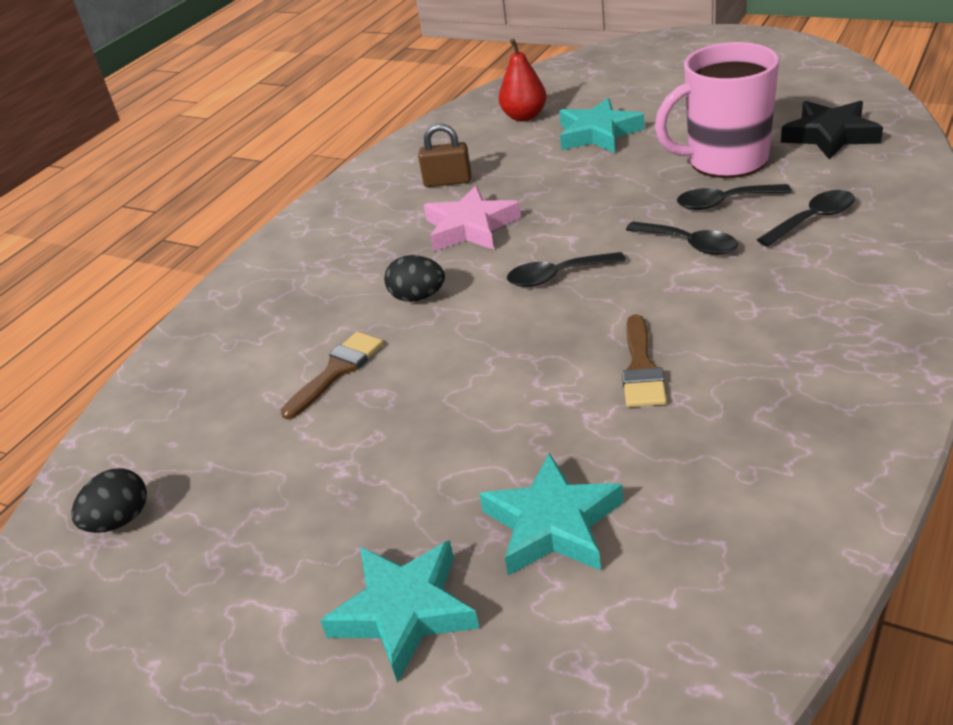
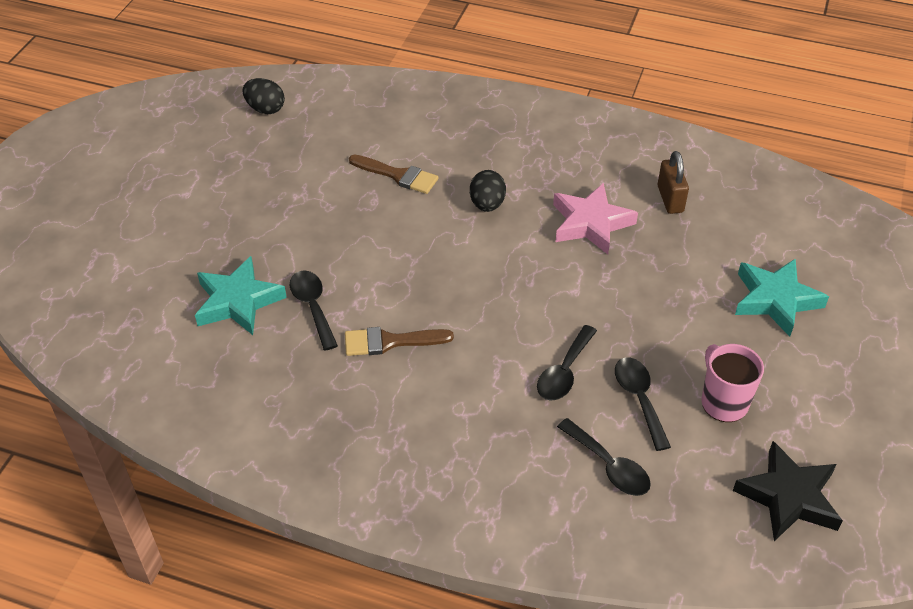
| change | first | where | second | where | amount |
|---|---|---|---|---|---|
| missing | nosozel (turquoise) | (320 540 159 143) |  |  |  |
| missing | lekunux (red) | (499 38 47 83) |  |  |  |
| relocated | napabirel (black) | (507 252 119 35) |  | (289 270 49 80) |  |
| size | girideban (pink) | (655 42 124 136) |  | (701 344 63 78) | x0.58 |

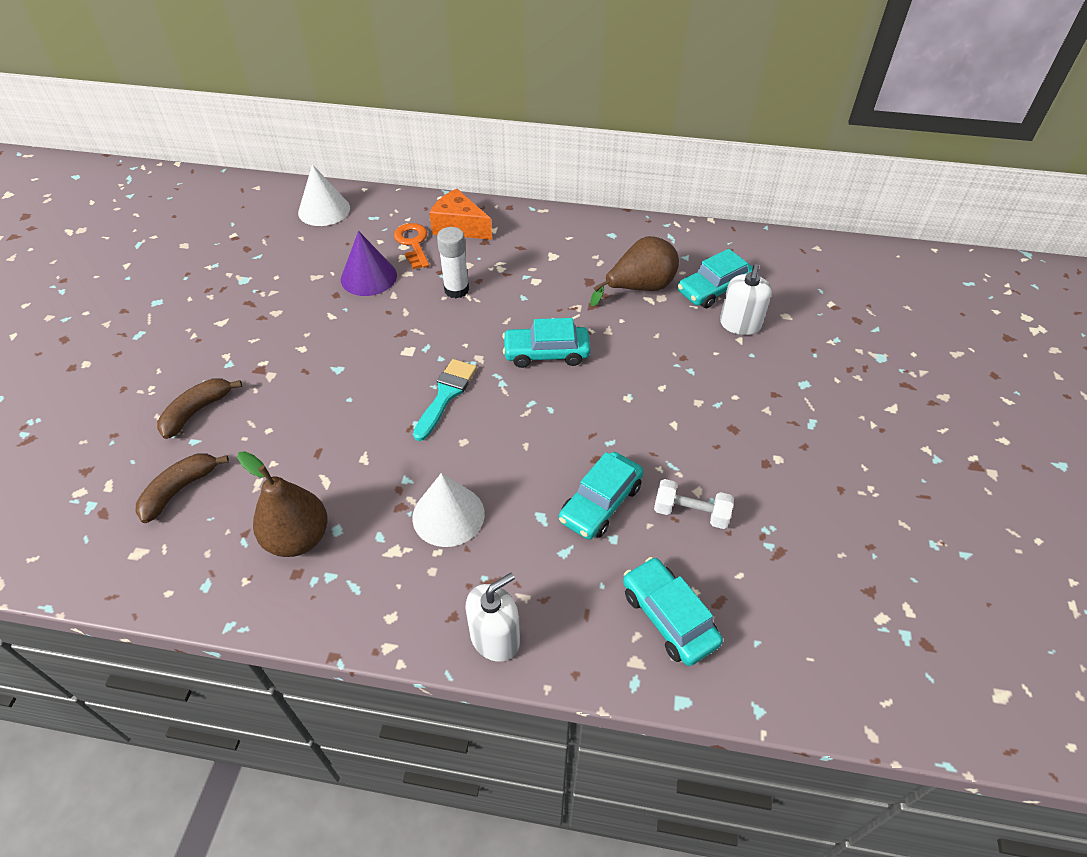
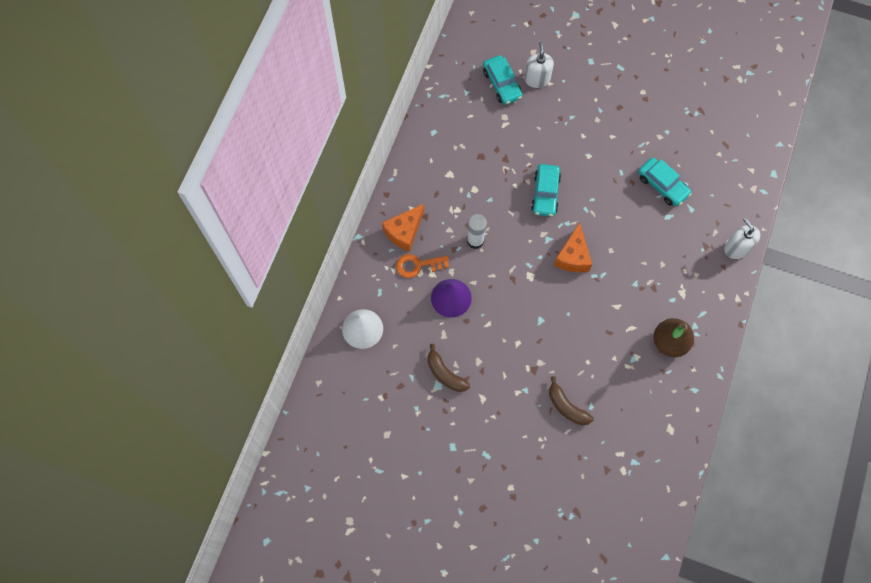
| change | first | where | second | where | amount |
|---|---|---|---|---|---|
| missing | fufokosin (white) | (412 473 73 74) |  |  |  |
| missing | lekunux (brown) | (590 236 89 70) |  |  |  |
| missing | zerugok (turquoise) | (623 557 100 109) |  |  |  |
| missing | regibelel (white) | (654 479 80 50) |  |  |  |
| relocated | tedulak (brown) | (136 453 93 70) |  | (428 344 42 48) |  |
| exchanged | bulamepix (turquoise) | (413 359 64 82) | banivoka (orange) | (554 222 38 50) |  |
| spun | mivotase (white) | (720 264 52 71) |  | (524 42 30 46) | 120 degrees counterclockwise |

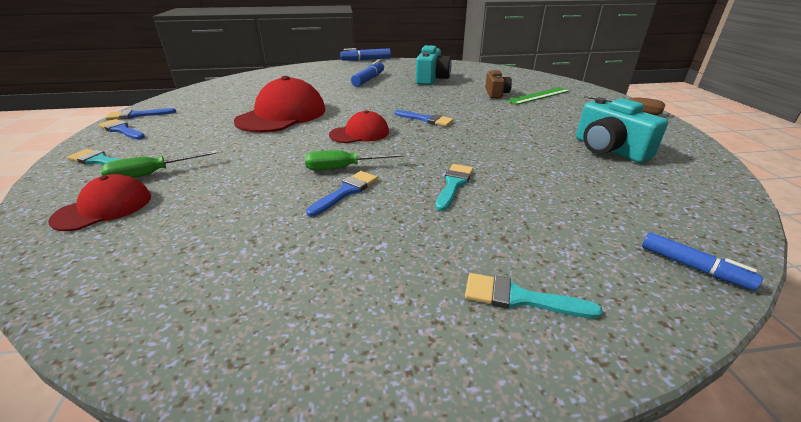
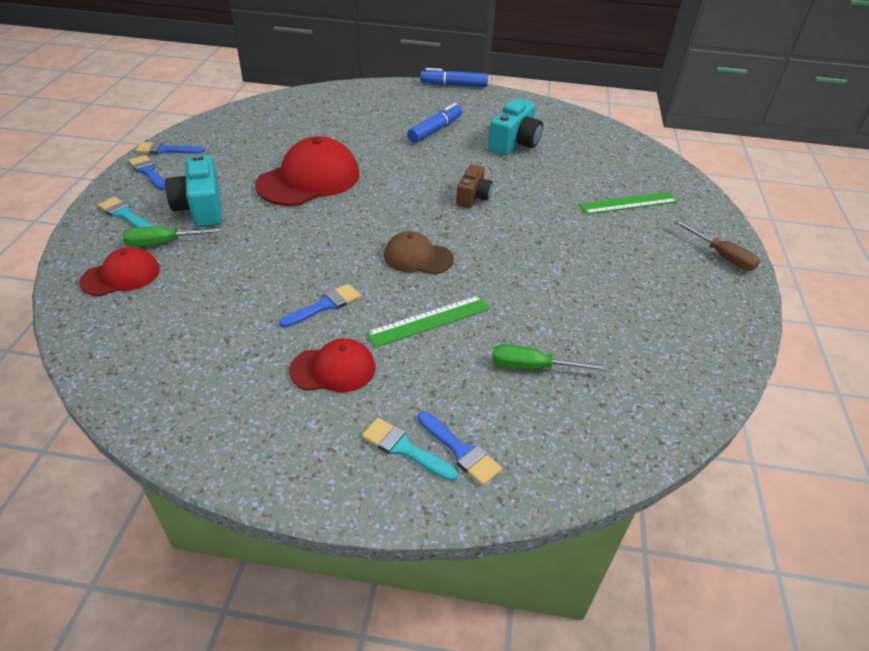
| change | first | where | second | where | amount |
|---|---|---|---|---|---|
| missing | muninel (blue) | (642 232 121 59) |  |  |  |
| appeared |  |  | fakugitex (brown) | (384 231 70 43) |  |
| relocated | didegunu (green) | (305 150 100 21) |  | (492 344 117 27) |  |
| relocated | fakugitex (red) | (329 110 60 33) |  | (289 338 87 54) |  |
| relocated | bulamepix (blue) | (395 110 59 16) |  | (418 411 84 75) |  |
| relocated | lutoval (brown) | (485 70 27 28) |  | (456 165 37 43) |  |
| relocated | lutoval (turquoise) | (576 97 92 66) |  | (165 153 57 74) |  |
| exchanged | bulamepix (turquoise) | (435 164 38 47) | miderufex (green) | (366 295 124 53) |  |

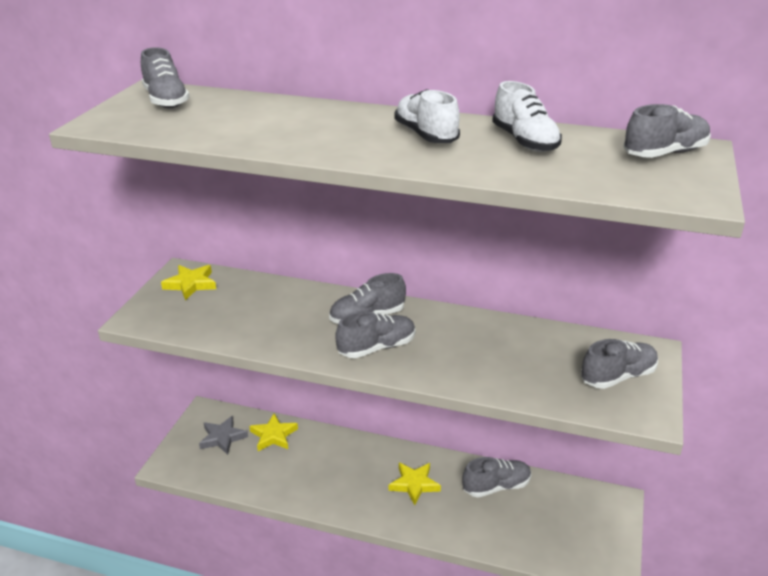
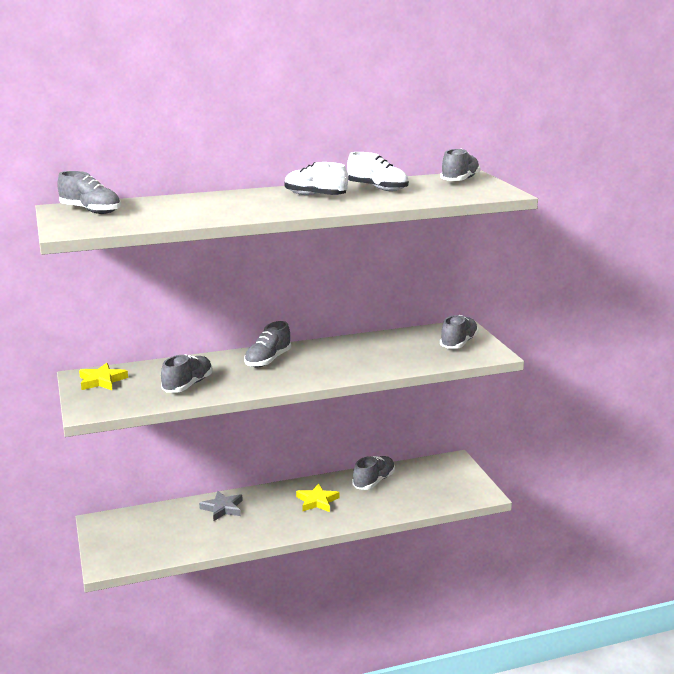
| change | first | where | second | where | amount |
|---|---|---|---|---|---|
| missing | nosozel (yellow) | (249 413 49 38) |  |  |  |
| relocated | nosozel (grey) | (199 416 49 39) |  | (199 491 44 30) |  |
| relocated | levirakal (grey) | (335 311 80 47) |  | (161 354 52 39) |  |

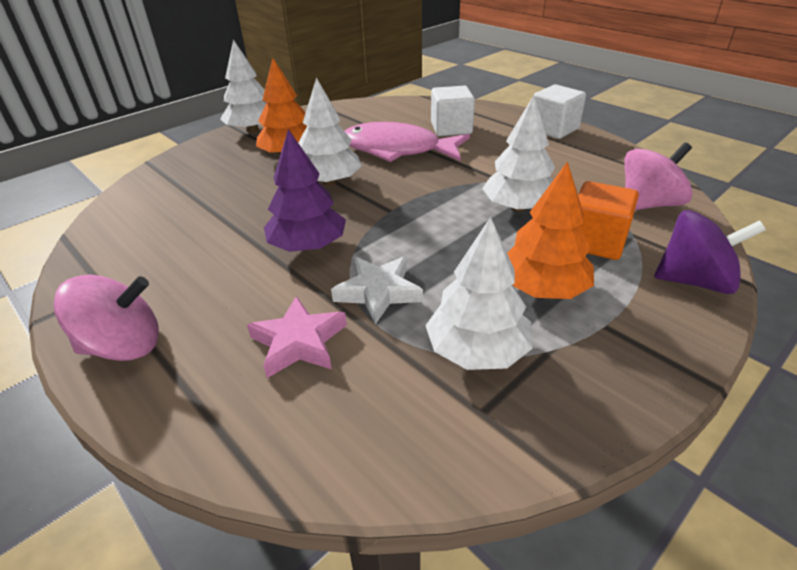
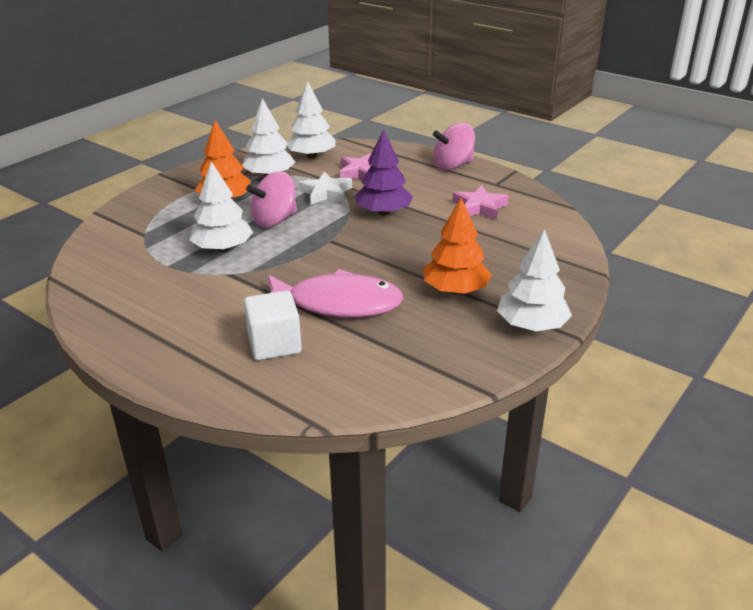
| change | first | where | second | where | amount |
|---|---|---|---|---|---|
| missing | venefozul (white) | (534 84 52 55) |  |  |  |
| missing | venefozul (orange) | (578 181 61 79) |  |  |  |
| missing | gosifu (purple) | (654 210 112 84) |  |  |  |
| appeared |  |  | nosozel (pink) | (453 185 56 35) |  |
| relocated | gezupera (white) | (298 77 64 109) |  | (286 81 50 78) |  |
| relocated | gosifu (pink) | (624 142 69 68) |  | (246 171 51 57) |  |

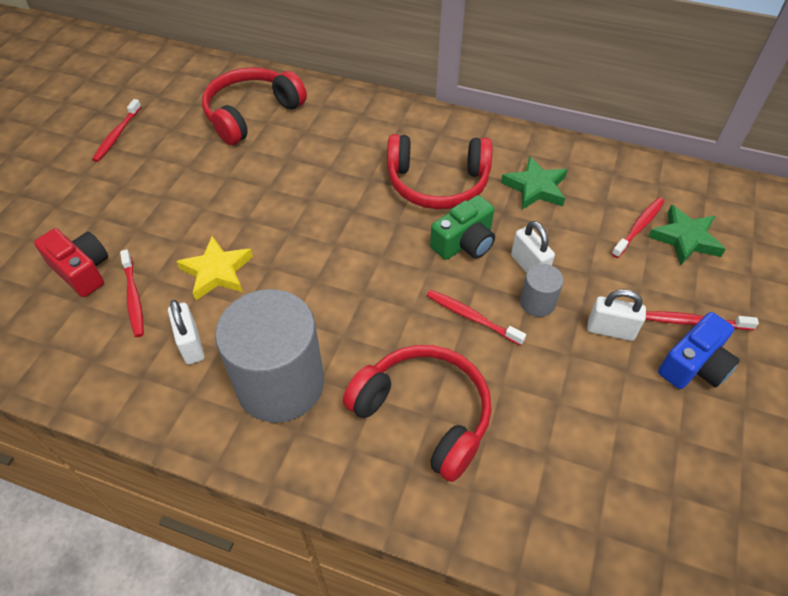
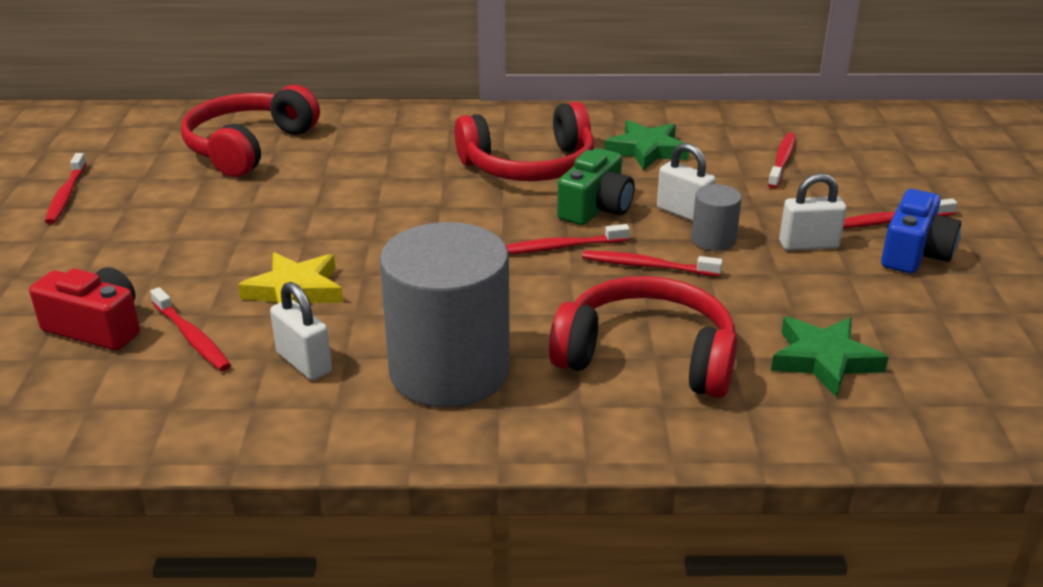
| change | first | where | second | where | amount |
|---|---|---|---|---|---|
| appeared |  |  | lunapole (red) | (506 224 124 30) |  |
| relocated | nosozel (green) | (648 205 78 60) |  | (771 317 118 80) |  |

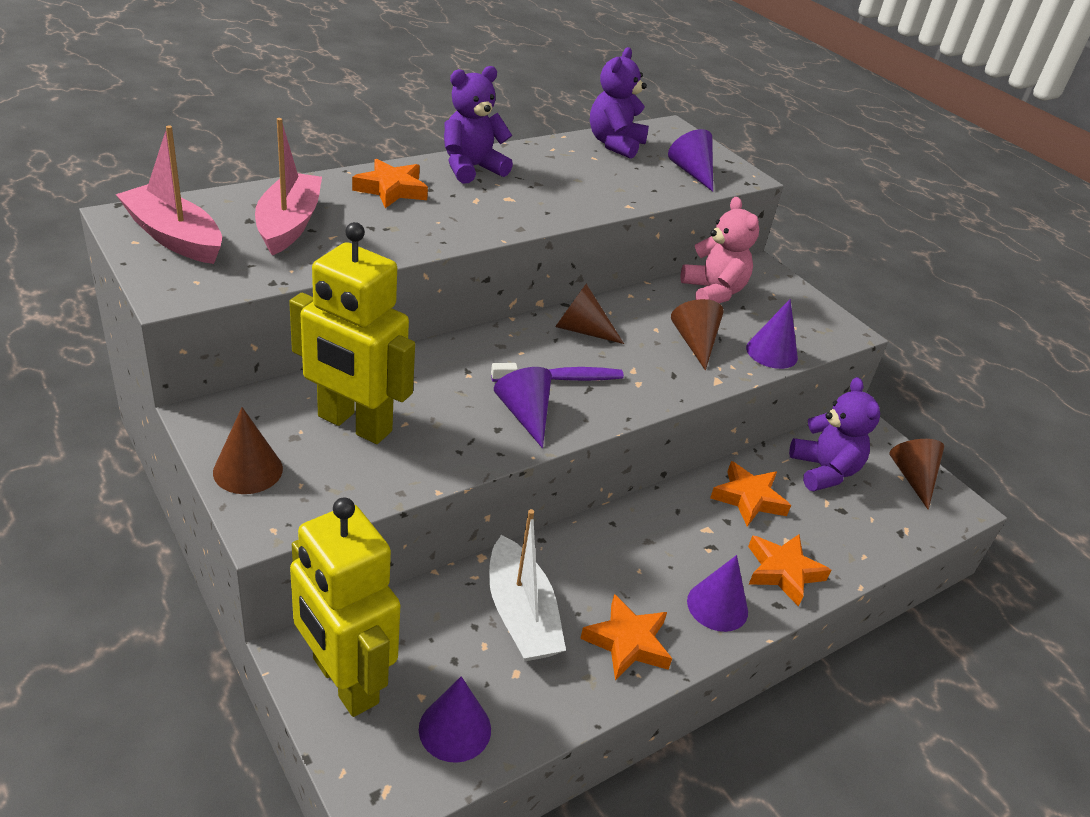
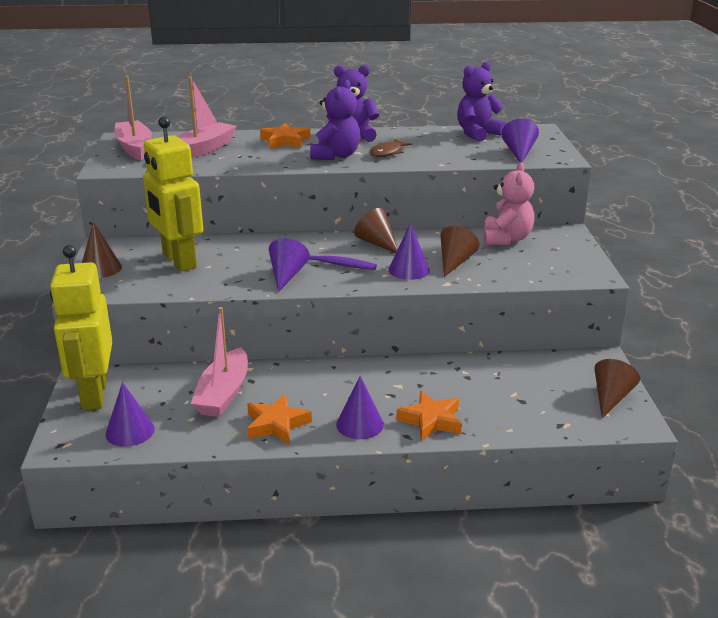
| change | first | where | second | where | amount |
|---|---|---|---|---|---|
| missing | nosozel (orange) | (710 461 81 66) |  |  |  |
| appeared |  |  | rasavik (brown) | (370 139 42 18) |  |
| relocated | fufokosin (purple) | (746 299 52 70) |  | (388 223 42 57) |  |
| relocated | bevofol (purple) | (789 377 91 114) |  | (310 80 50 80) |  |
| colour | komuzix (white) | (489 509 77 153) | komuzix (pink) | (191 307 57 110) |  |

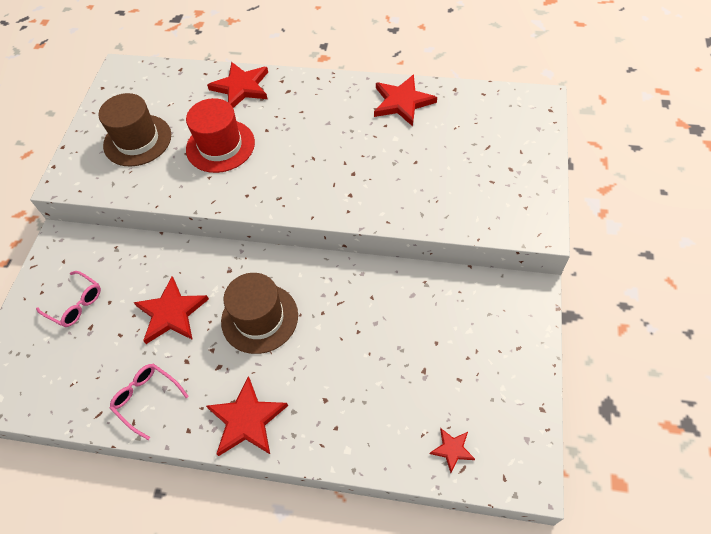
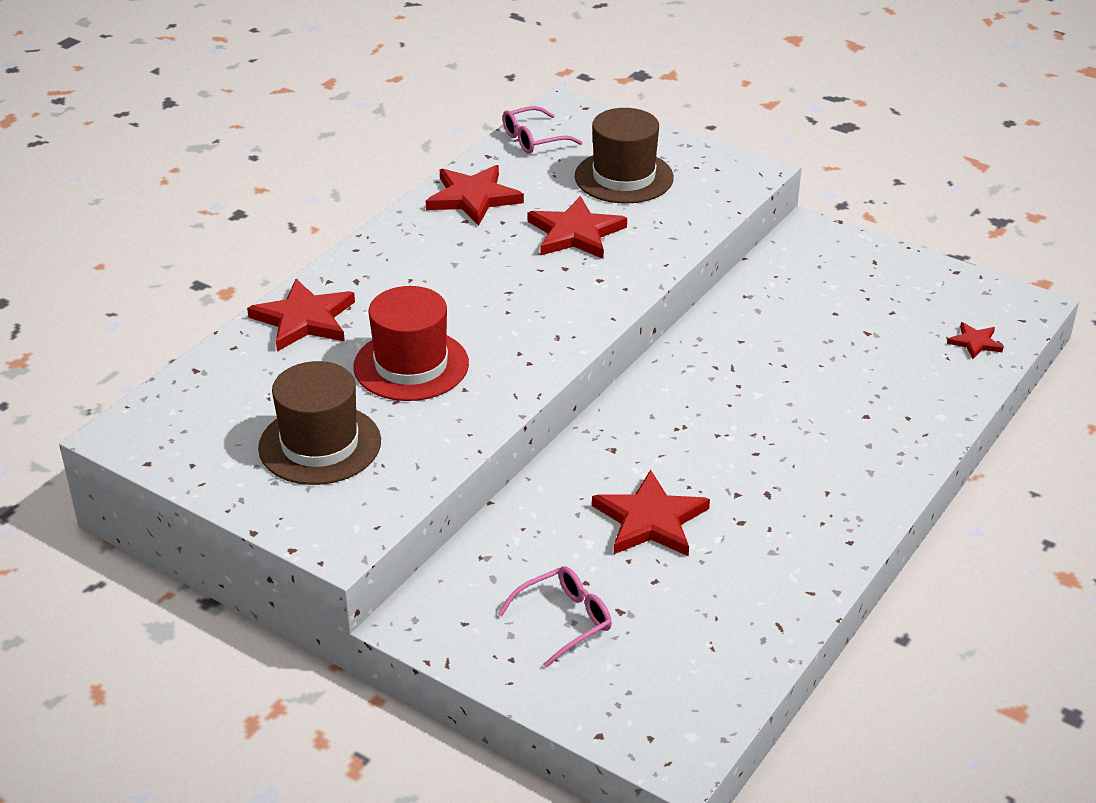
| change | first | where | second | where | amount |
|---|---|---|---|---|---|
| relocated | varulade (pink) | (110 363 79 77) |  | (502 106 81 48) |  |
| relocated | nosozel (red) | (206 376 82 80) |  | (528 196 99 63) |  |
| relocated | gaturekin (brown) | (221 273 77 81) |  | (575 108 99 96) |  |

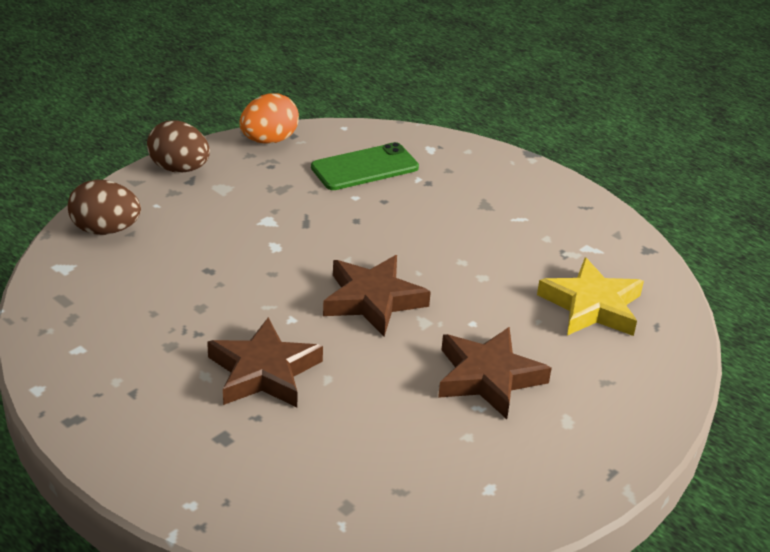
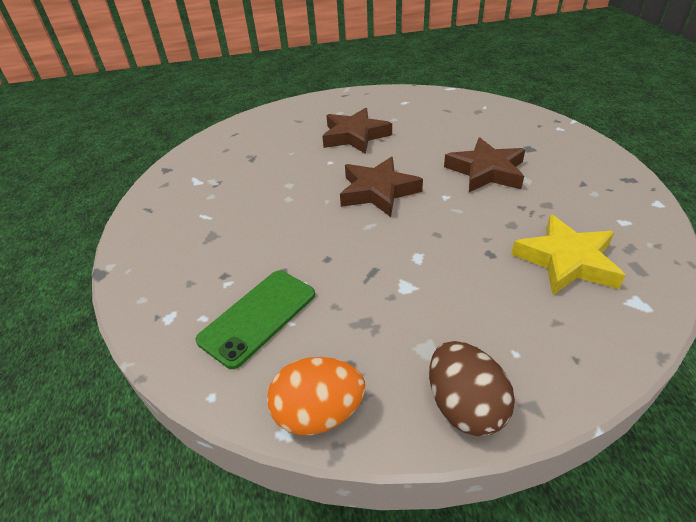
| change | first | where | second | where | amount |
|---|---|---|---|---|---|
| missing | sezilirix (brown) | (68 179 73 56) |  |  |  |
| relocated | nosozel (yellow) | (537 257 107 79) |  | (511 214 115 81) |  |
| spun | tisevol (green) | (311 142 108 48) |  | (195 271 120 98) | 60 degrees counterclockwise |

